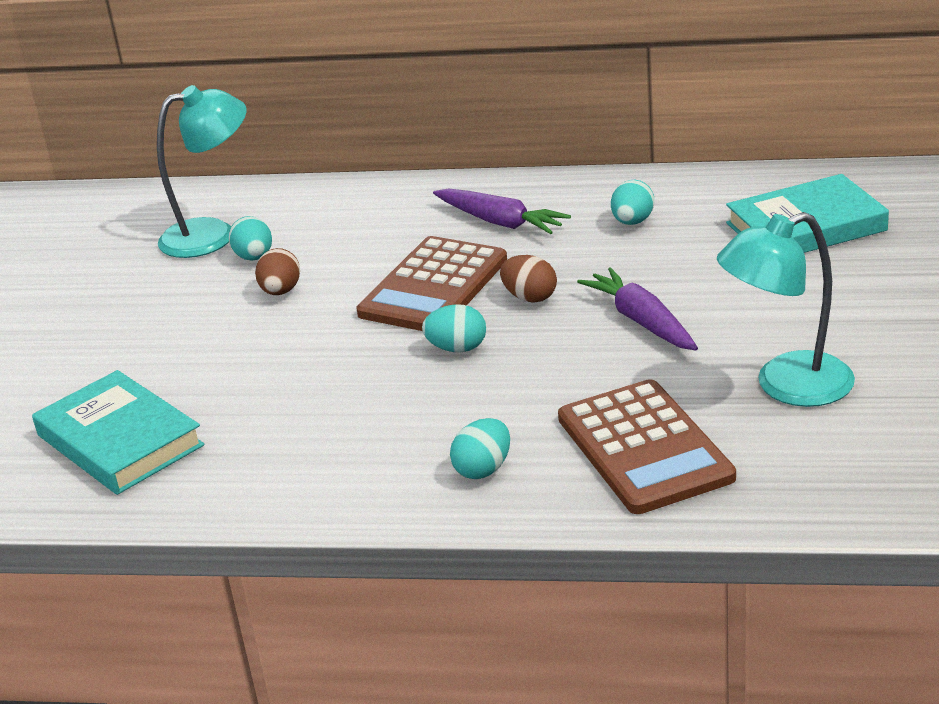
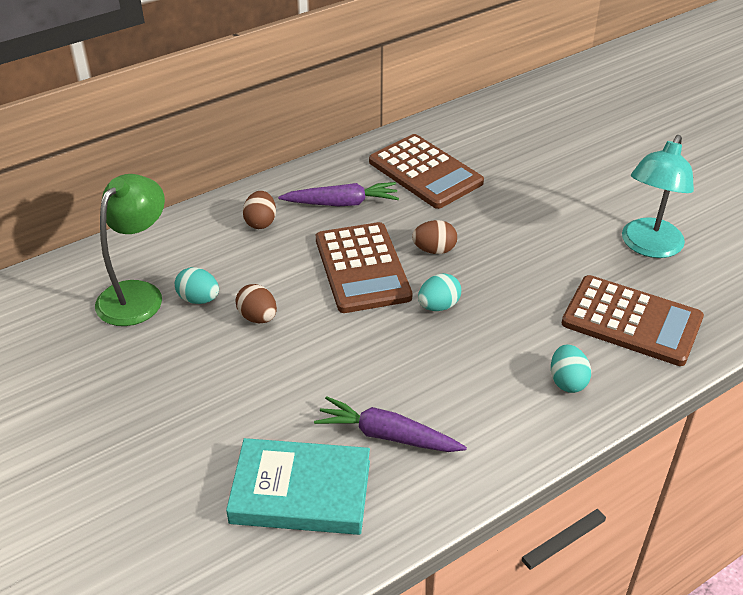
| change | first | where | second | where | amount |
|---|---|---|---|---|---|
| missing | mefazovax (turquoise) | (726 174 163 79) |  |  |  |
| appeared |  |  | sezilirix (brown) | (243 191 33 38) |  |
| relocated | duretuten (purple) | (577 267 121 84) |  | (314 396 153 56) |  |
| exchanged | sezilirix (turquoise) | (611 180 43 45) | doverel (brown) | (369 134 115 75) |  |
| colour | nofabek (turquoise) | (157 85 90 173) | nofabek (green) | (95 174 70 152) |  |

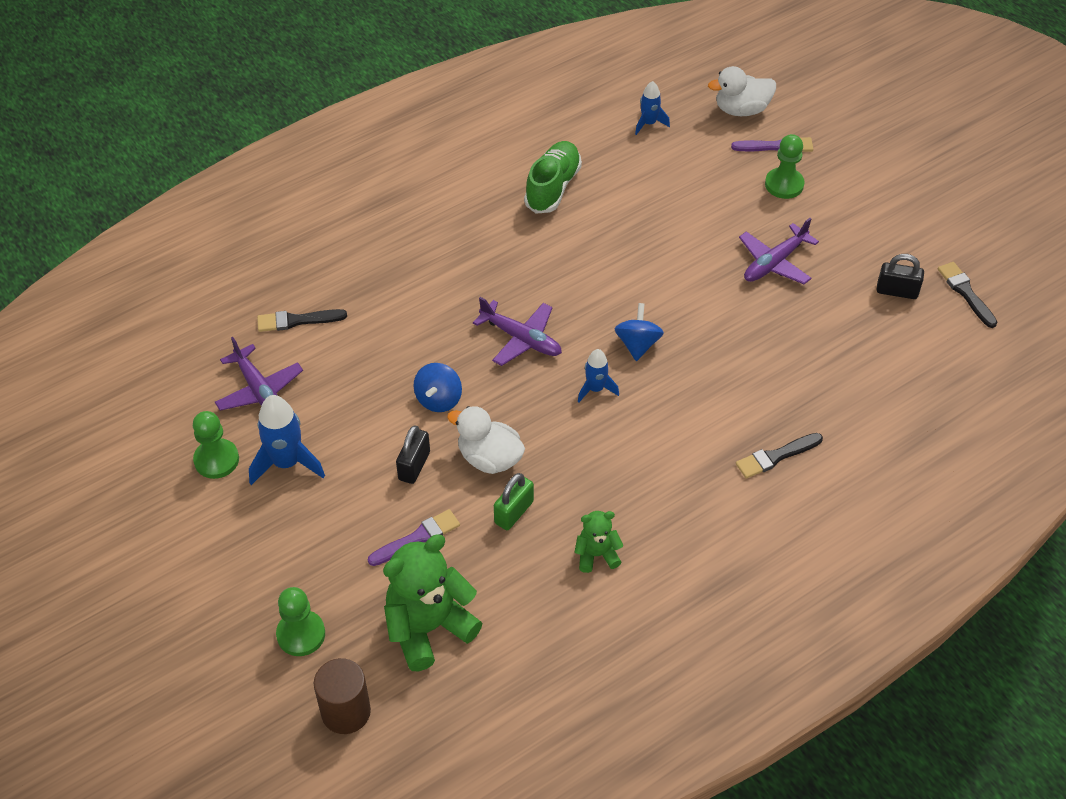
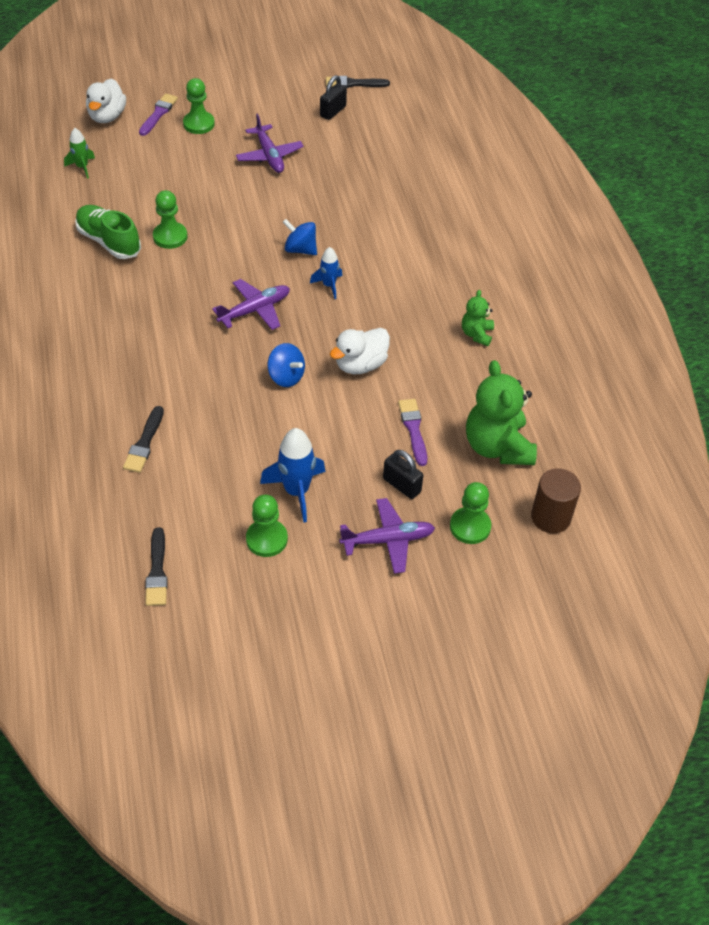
| change | first | where | second | where | amount |
|---|---|---|---|---|---|
| missing | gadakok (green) | (494 473 40 57) |  |  |  |
| appeared |  |  | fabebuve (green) | (153 190 34 59) |  |
| relocated | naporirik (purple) | (215 337 88 74) |  | (339 498 96 76) |  |
| relocated | gadakok (black) | (396 425 34 59) |  | (383 450 40 49) |  |
| relocated | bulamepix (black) | (736 433 87 46) |  | (145 527 23 79) |  |
| colour | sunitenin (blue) | (635 81 35 54) | sunitenin (green) | (64 128 31 51) |  |

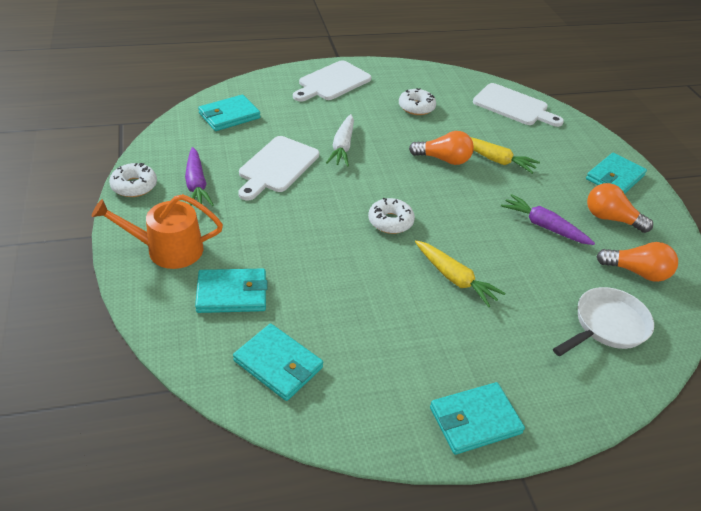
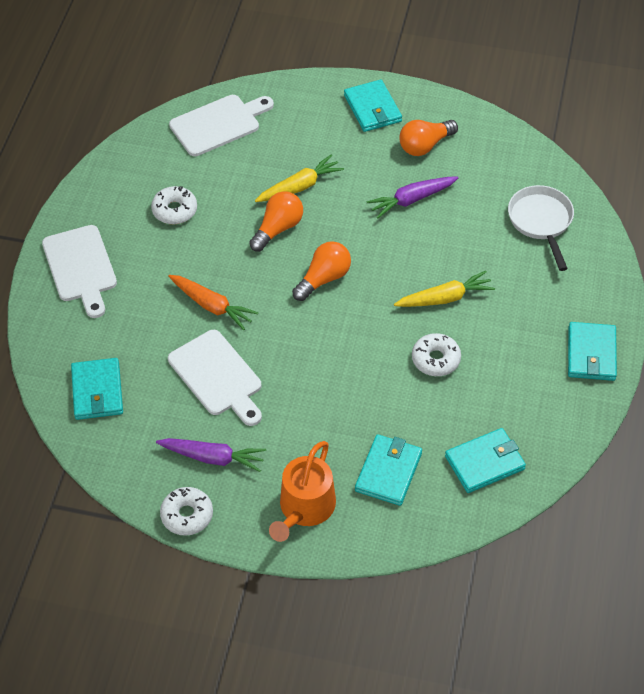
| change | first | where | second | where | amount |
|---|---|---|---|---|---|
| relocated | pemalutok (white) | (368 198 47 36) |  | (412 333 49 43) |  |
| relocated | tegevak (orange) | (596 242 82 40) |  | (292 241 59 60) |  |
| colour | duretuten (white) | (326 114 28 53) | duretuten (orange) | (168 275 90 55) |  |

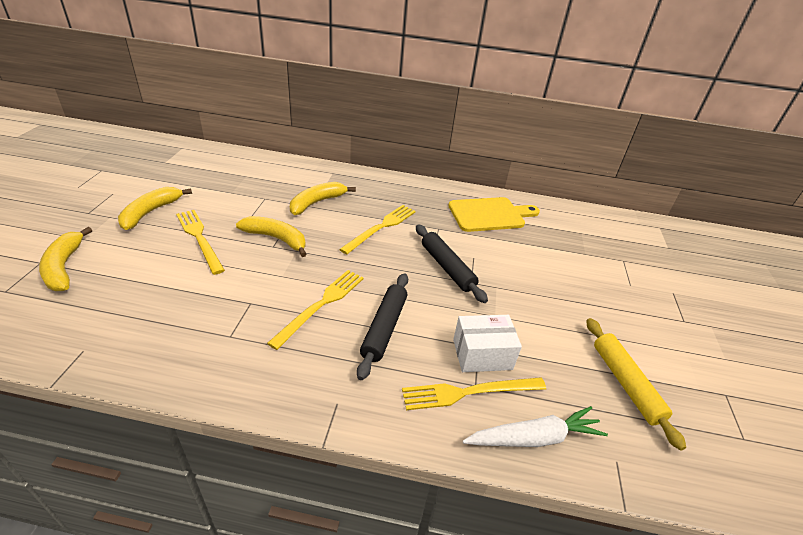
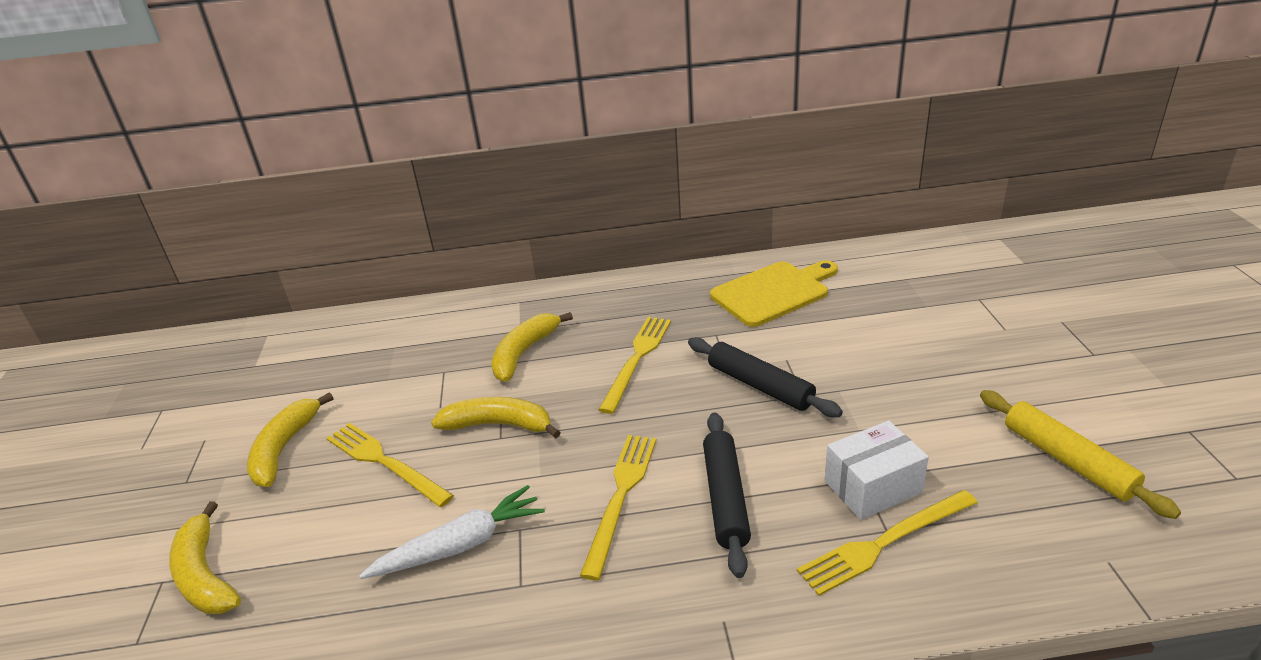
| change | first | where | second | where | amount |
|---|---|---|---|---|---|
| relocated | duretuten (white) | (463 406 145 41) |  | (359 485 186 94) |  |

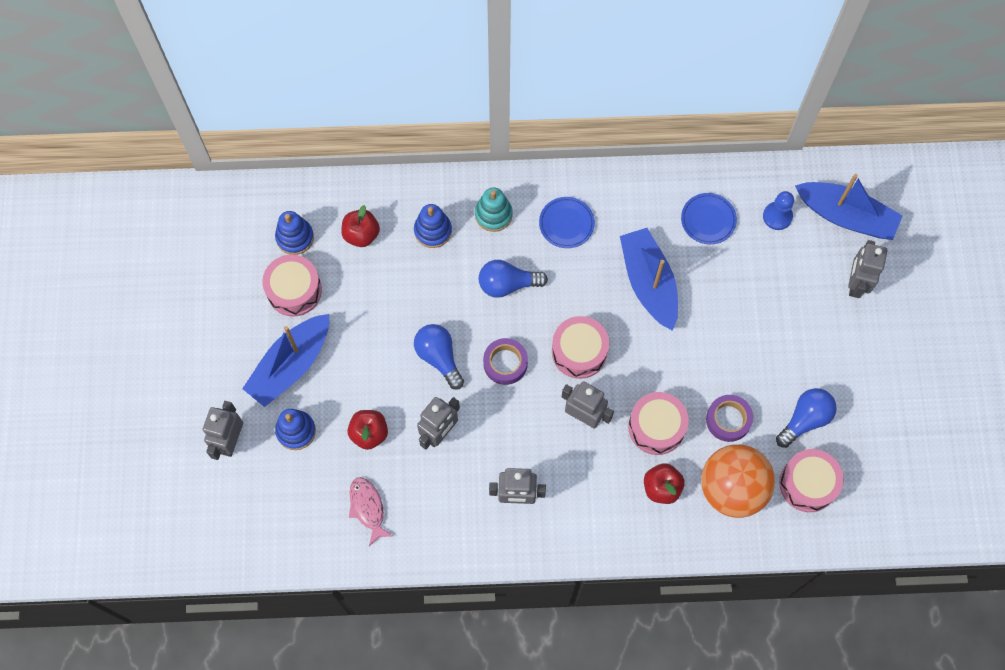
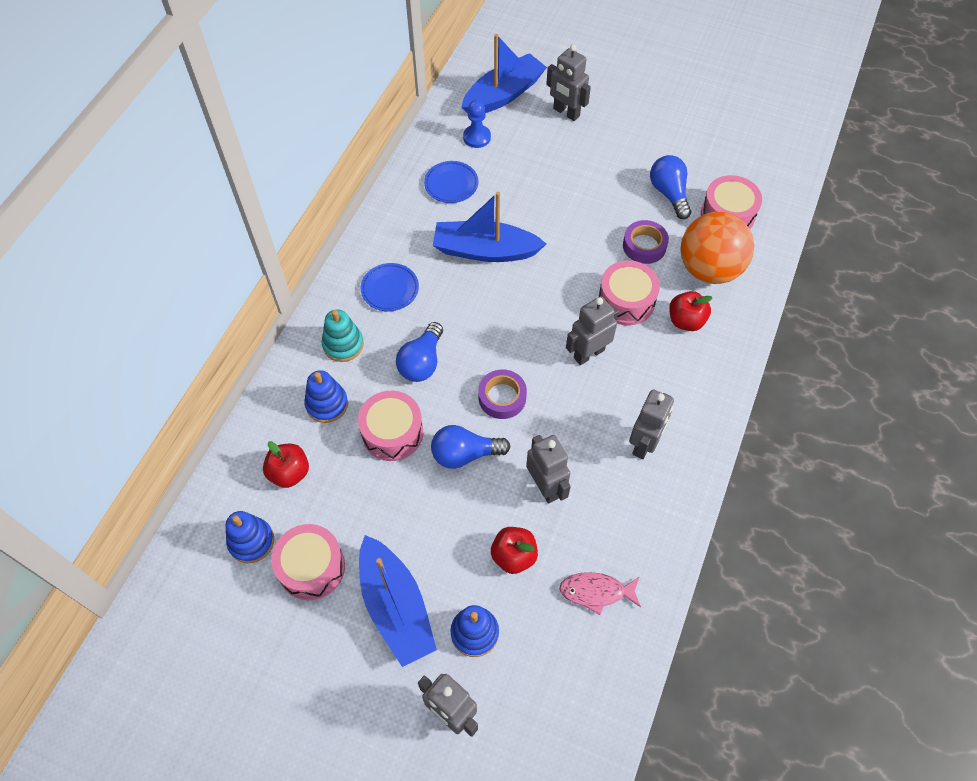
| change | first | where | second | where | amount |
|---|---|---|---|---|---|
| relocated | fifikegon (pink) | (552 316 57 63) |  | (358 391 65 70) |  |

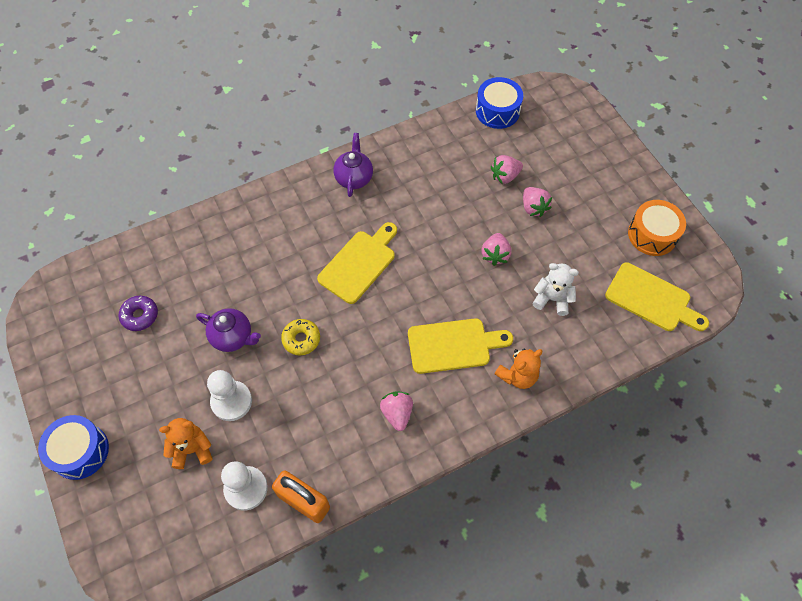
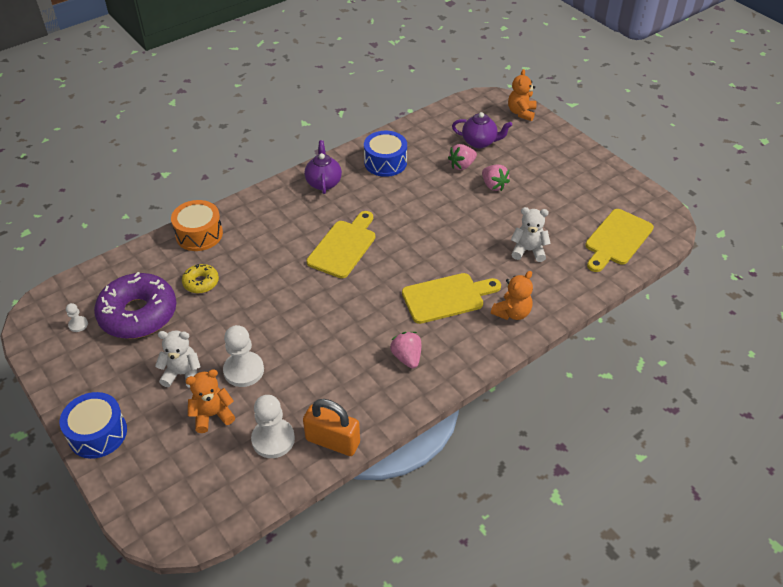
| change | first | where | second | where | amount |
|---|---|---|---|---|---|
| missing | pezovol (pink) | (481 233 30 33) |  |  |  |
| appeared |  |  | fabebuve (white) | (66 303 22 29) |  |
| appeared |  |  | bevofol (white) | (155 330 46 58) |  |
| appeared |  |  | bevofol (orange) | (508 69 29 52) |  |
| relocated | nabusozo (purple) | (196 308 65 44) |  | (452 112 60 36) |  |
| relocated | pemalutok (yellow) | (281 319 39 36) |  | (182 264 37 29) |  |
| relocated | fifikegon (blue) | (476 77 47 52) |  | (364 131 43 46) |  |
| relocated | fifikegon (orange) | (628 200 58 56) |  | (171 200 52 51) |  |
| spun | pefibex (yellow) | (605 262 104 69) |  | (585 209 69 63) | 105 degrees clockwise |
| size | pemalutok (purple) | (119 296 39 35) |  | (94 272 83 67) | x2.10 |

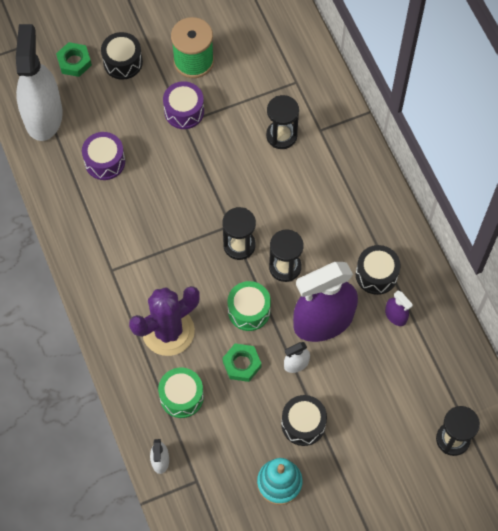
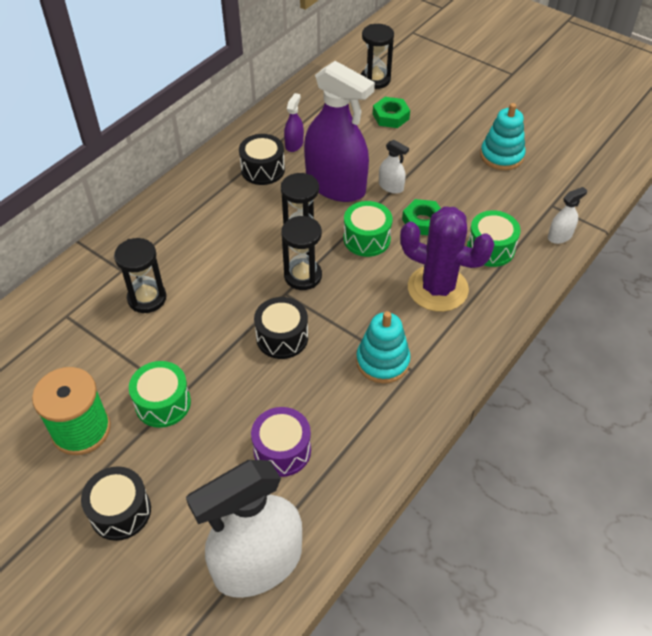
| change | first | where | second | where | amount |
|---|---|---|---|---|---|
| appeared |  |  | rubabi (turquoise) | (356 311 55 72) |  |
| relocated | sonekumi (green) | (56 42 36 35) |  | (373 97 37 31) |  |
| relocated | fifikegon (black) | (281 395 46 51) |  | (254 297 54 62) |  |
| colour | fifikegon (purple) | (163 81 41 48) | fifikegon (green) | (129 361 62 67) |  |

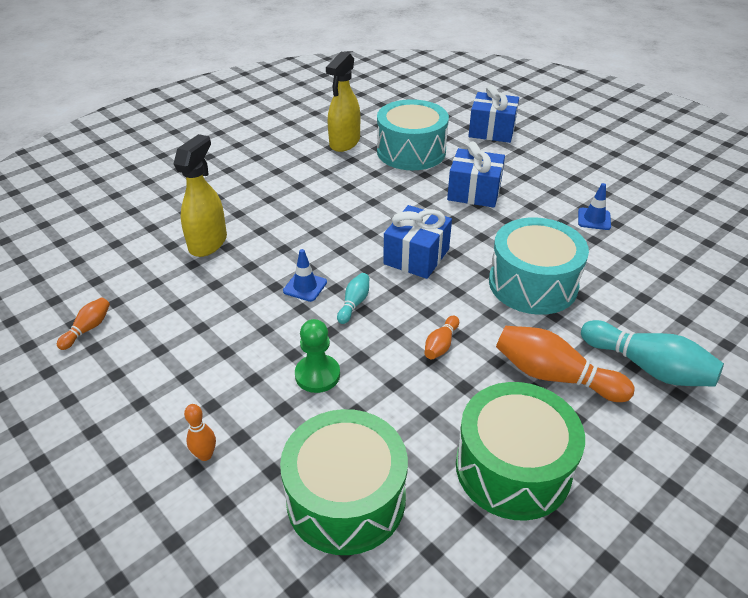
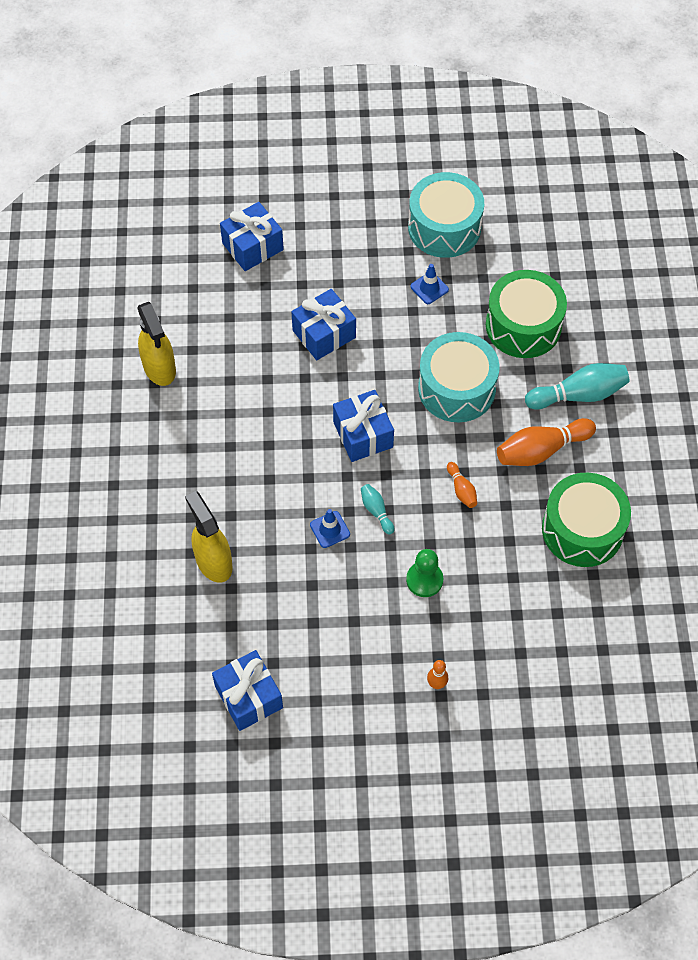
| change | first | where | second | where | amount |
|---|---|---|---|---|---|
| relocated | fifikegon (green) | (280 409 128 146) |  | (486 270 81 88) |  |
| relocated | fifikegon (turquoise) | (377 99 72 71) |  | (408 172 76 86) |  |
| exchanged | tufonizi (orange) | (57 297 53 53) | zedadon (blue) | (212 650 71 81) |  |

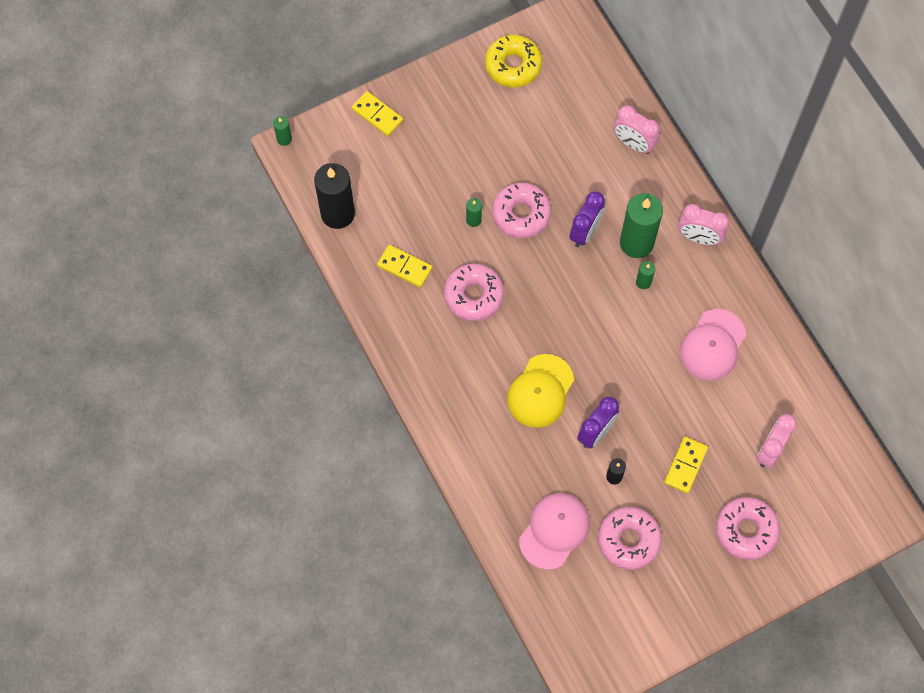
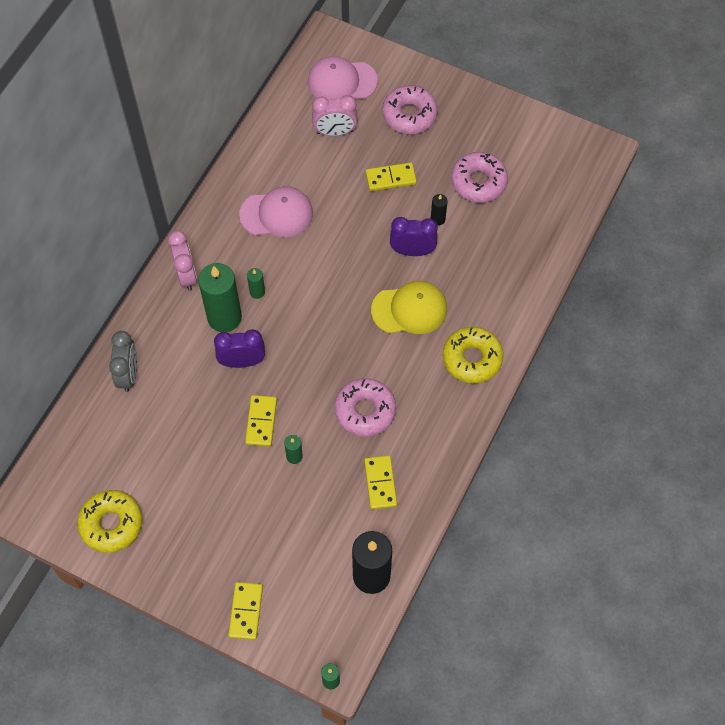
| change | first | where | second | where | amount |
|---|---|---|---|---|---|
| appeared |  |  | pemalutok (yellow) | (443 327 61 56) |  |
| relocated | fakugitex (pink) | (519 493 71 77) |  | (307 56 71 43) |  |
| exchanged | pemalutok (pink) | (492 183 59 55) | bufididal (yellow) | (245 395 32 52) |  |
| colour | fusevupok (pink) | (613 105 47 49) | fusevupok (grey) | (109 331 28 61) |  |

